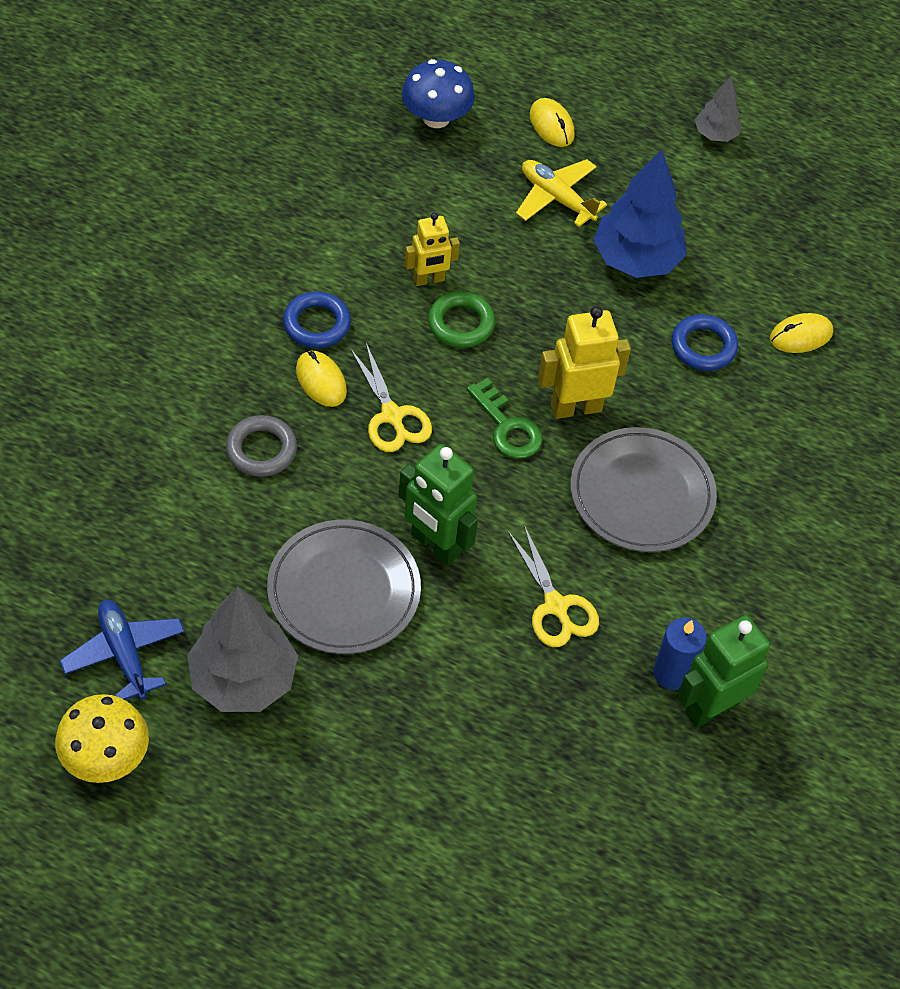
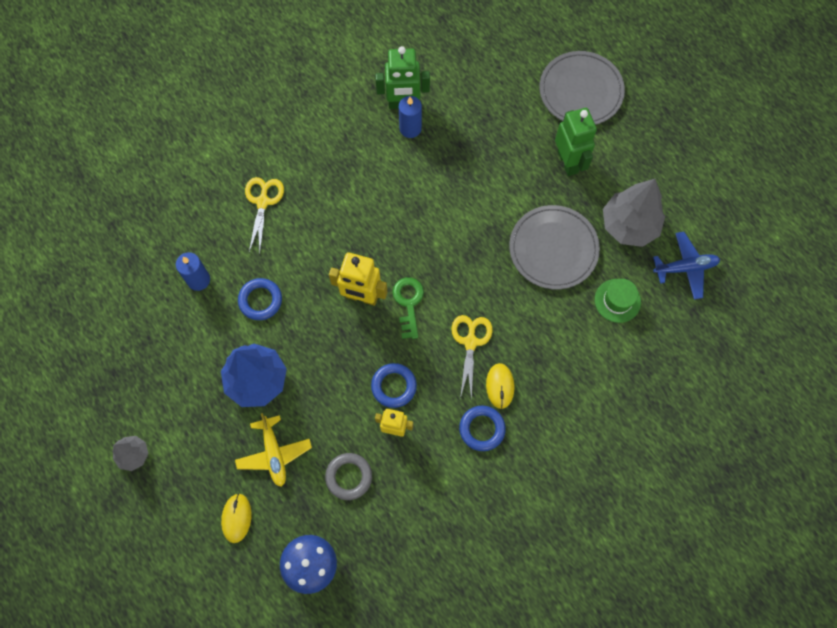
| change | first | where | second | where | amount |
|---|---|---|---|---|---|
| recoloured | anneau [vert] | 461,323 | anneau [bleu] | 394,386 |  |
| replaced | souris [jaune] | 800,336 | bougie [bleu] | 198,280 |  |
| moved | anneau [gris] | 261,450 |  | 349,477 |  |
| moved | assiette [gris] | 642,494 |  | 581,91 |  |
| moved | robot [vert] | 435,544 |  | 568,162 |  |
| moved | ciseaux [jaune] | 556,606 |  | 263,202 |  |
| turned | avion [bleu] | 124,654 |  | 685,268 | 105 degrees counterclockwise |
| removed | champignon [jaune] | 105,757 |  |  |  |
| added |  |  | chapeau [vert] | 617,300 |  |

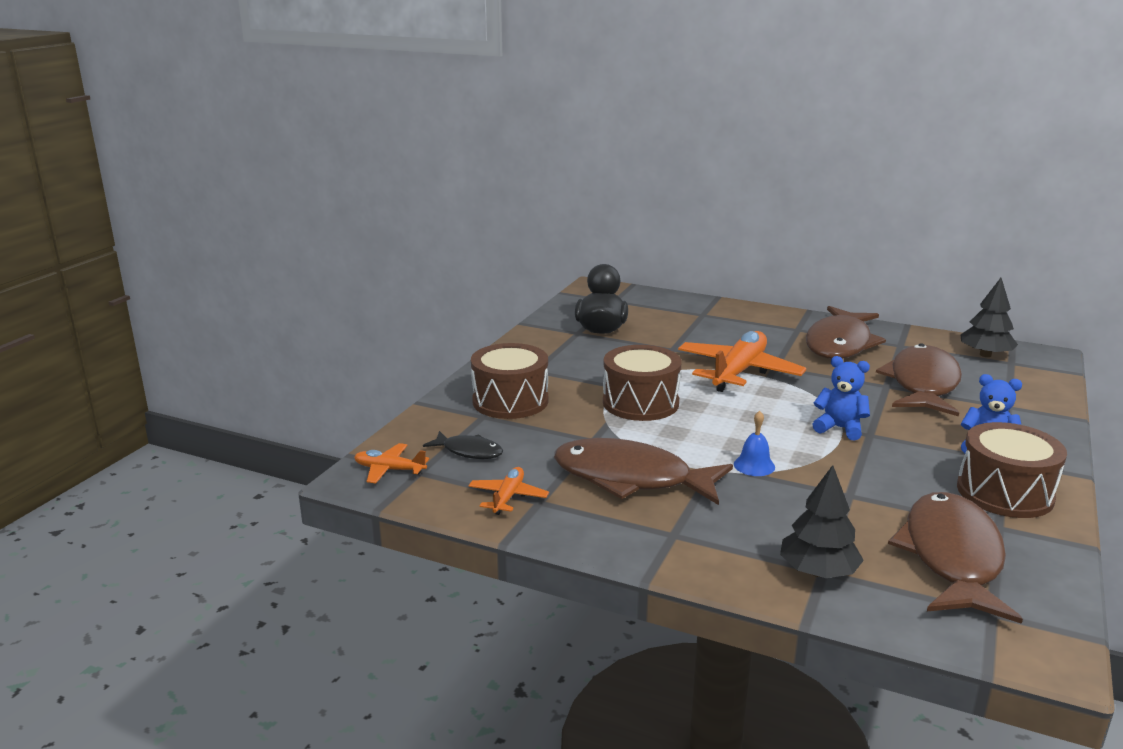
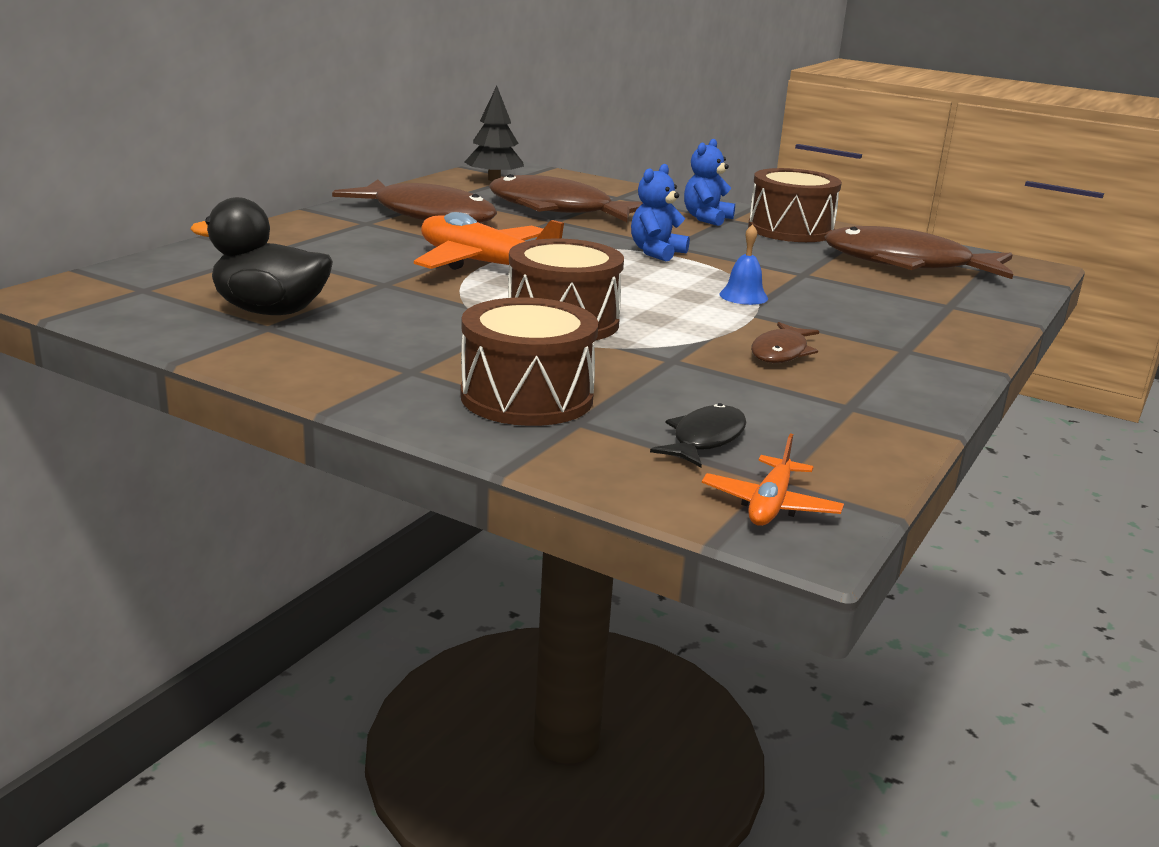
| change | first | where | second | where | amount |
|---|---|---|---|---|---|
| resized | poisson [marron] | 631,479 |  | 781,352 | x0.48 |
| removed | arbre [noir] | 818,572 |  |  |  |
| removed | avion [orange] | 508,497 |  |  |  |

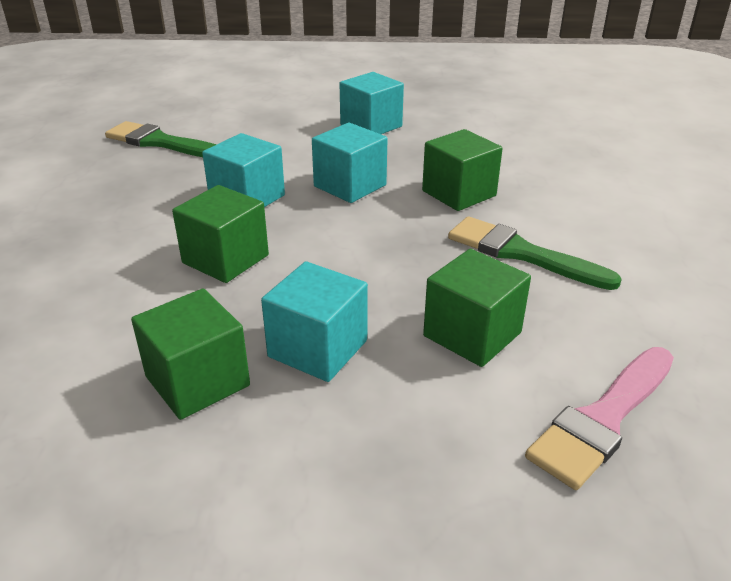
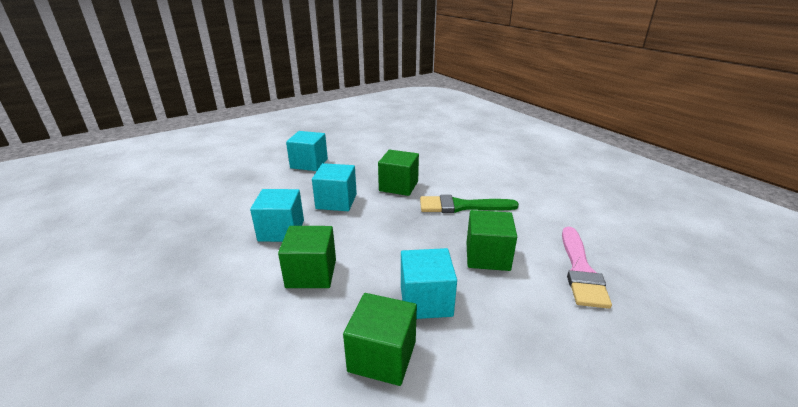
| change | first | where | second | where | amount |
|---|---|---|---|---|---|
| removed | pinceau [vert] | 160,142 |  |  |  |

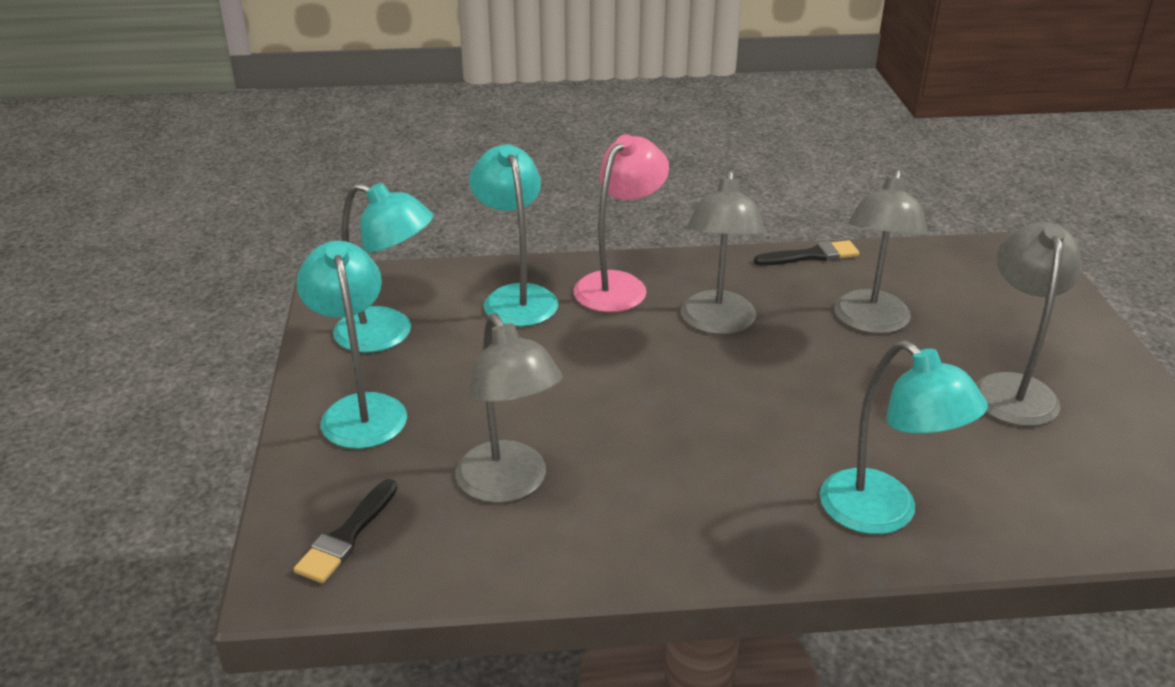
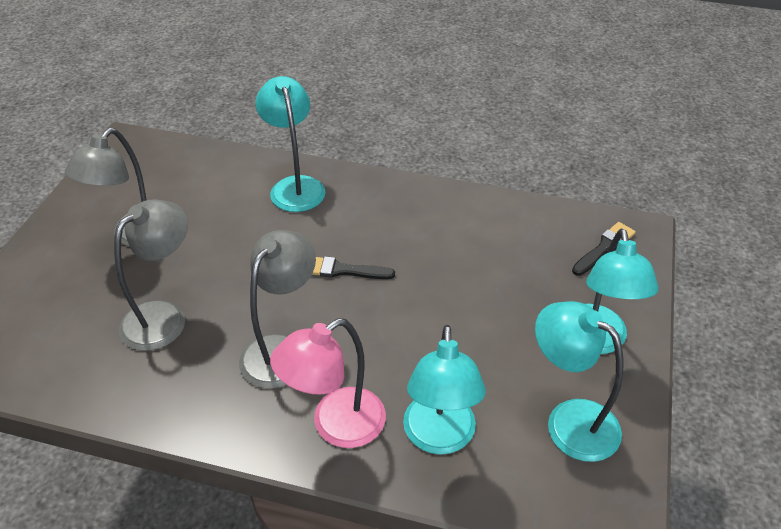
| change | first | where | second | where | amount |
|---|---|---|---|---|---|
| moved | pinceau [noir] | 811,256 |  | 342,270 |  |
| removed | lampe [gris] | 509,485 |  |  |  |

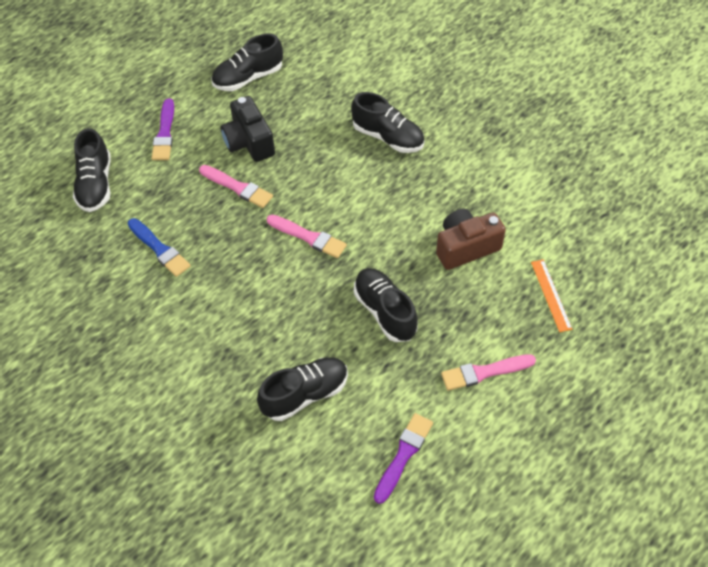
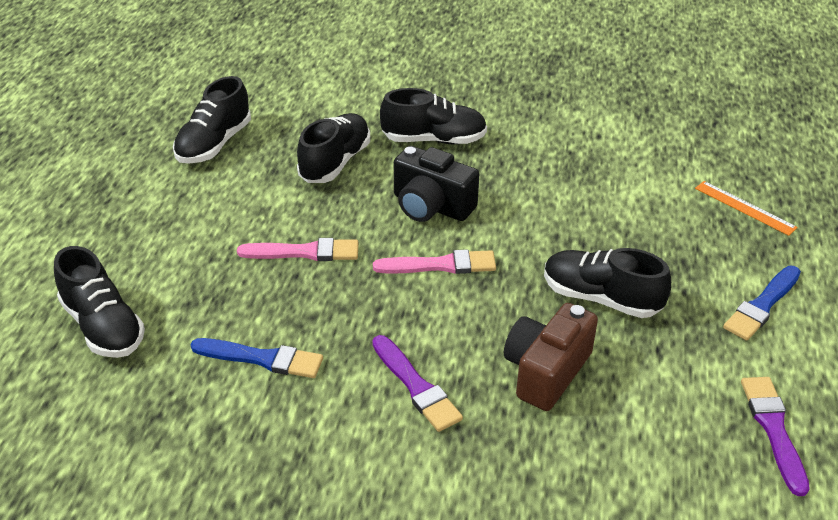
| change | first | where | second | where | amount |
|---|---|---|---|---|---|
| moved | appareil photo [noir] | 249,142 |  | 431,206 |  |
| moved | pinceau [violet] | 164,133 |  | 416,386 |  |
| moved | appareil photo [marron] | 466,247 |  | 546,371 |  |
| recoloured | pinceau [rose] | 484,372 | pinceau [bleu] | 762,306 |  |
| moved | chaussure [noir] | 305,394 |  | 335,162 |  |

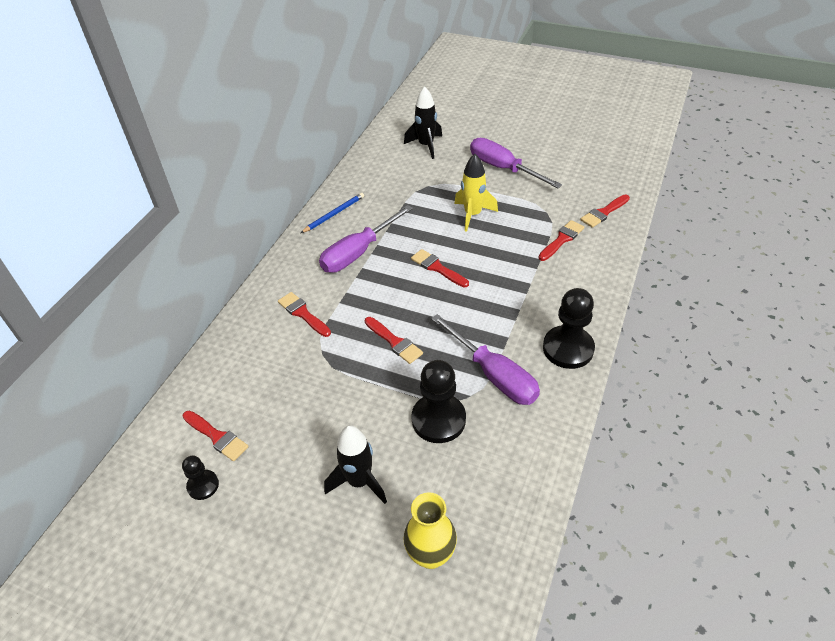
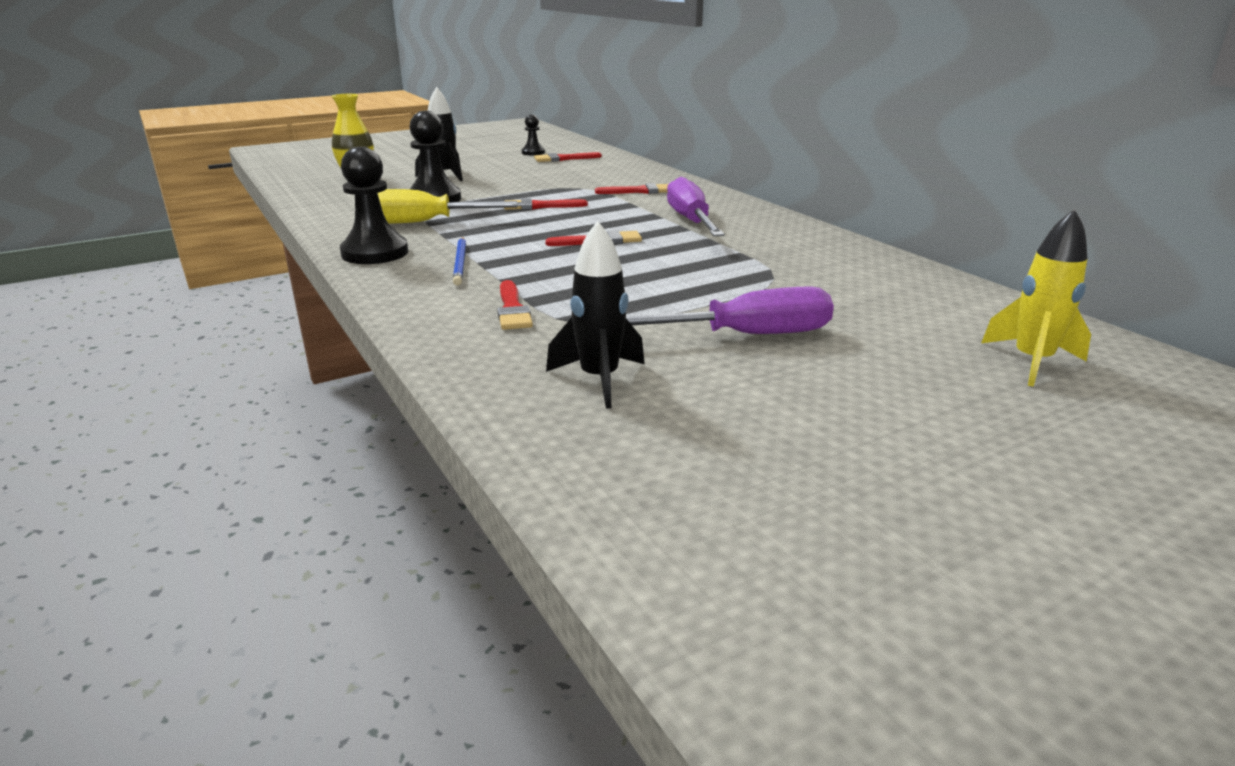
| change | first | where | second | where | amount |
|---|---|---|---|---|---|
| moved | fusée [noir] | 426,146 |  | 599,380 |  |
| moved | fusée [jaune] | 472,215 |  | 1032,362 |  |
| moved | crayon [bleu] | 334,214 |  | 460,263 |  |
| removed | pinceau [rouge] | 604,212 |  |  |  |
| recoloured | tournevis [violet] | 494,375 | tournevis [jaune] | 424,222 |  |

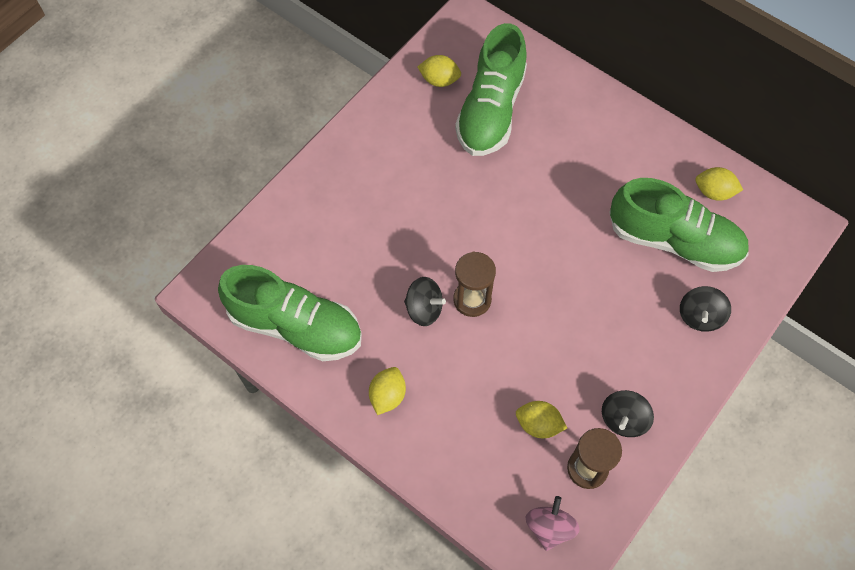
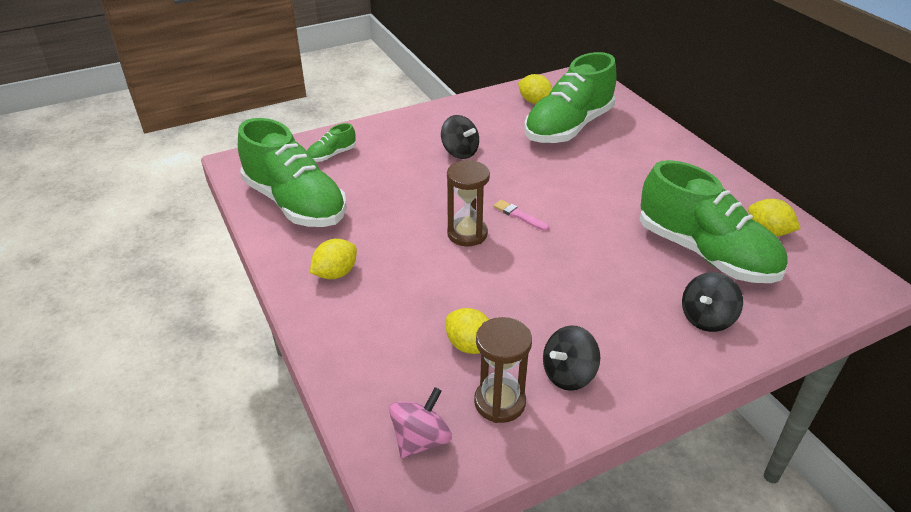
| change | first | where | second | where | amount |
|---|---|---|---|---|---|
| moved | toupie [noir] | 424,309 |  | 460,152 |  |
| added |  |  | chaussure [vert] | 332,155 |  |
| added |  |  | pinceau [rose] | 519,215 |  |

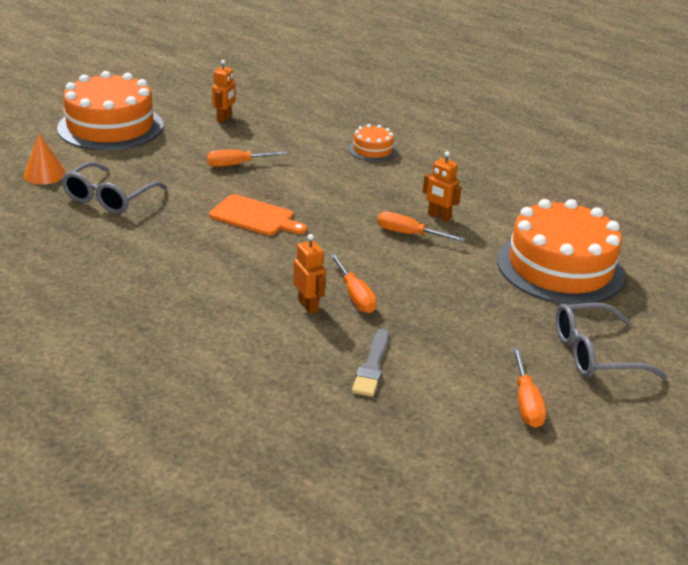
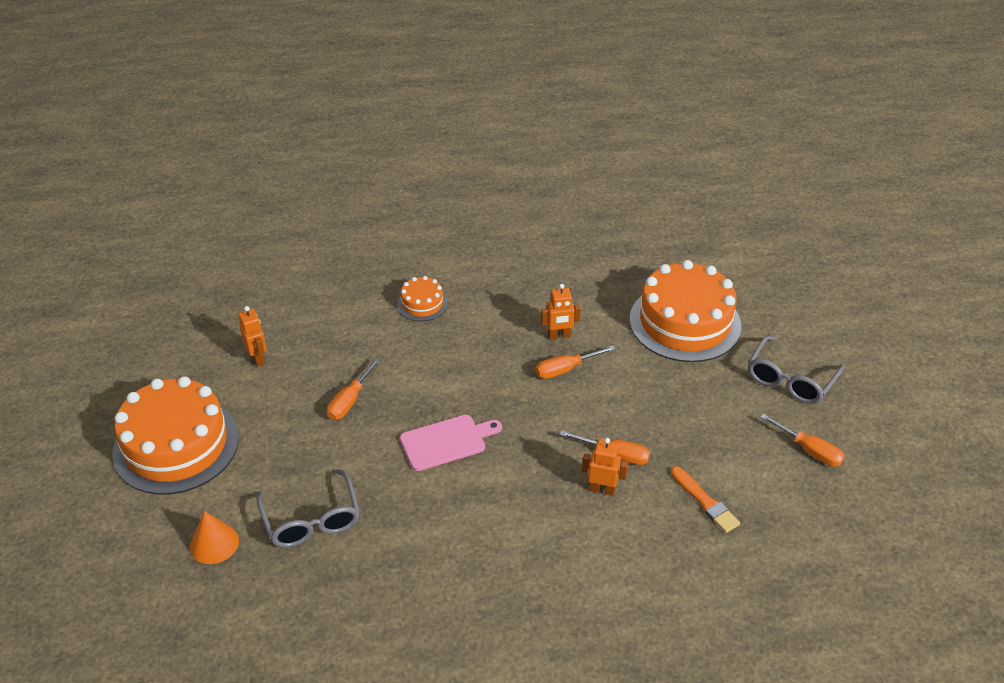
| change | first | where | second | where | amount |
|---|---|---|---|---|---|
| recoloured | planche à découper [orange] | 255,217 | planche à découper [rose] | 446,441 |  |
| recoloured | pinceau [gris] | 372,366 | pinceau [orange] | 705,501 |  |

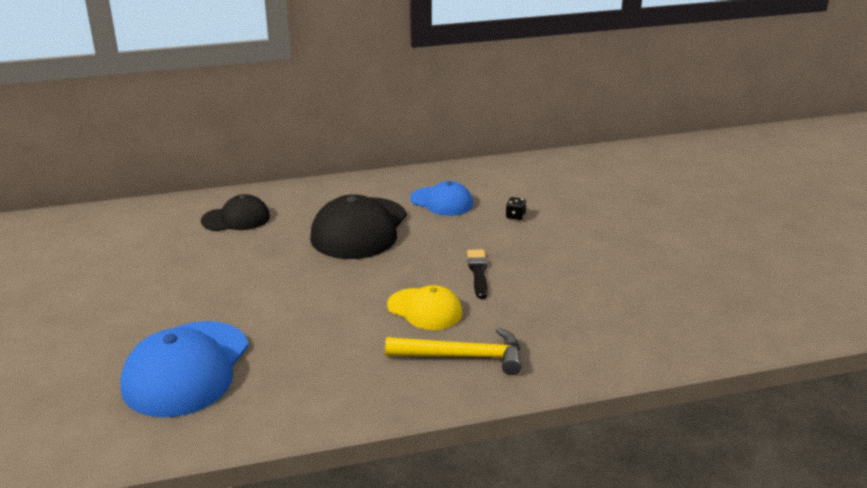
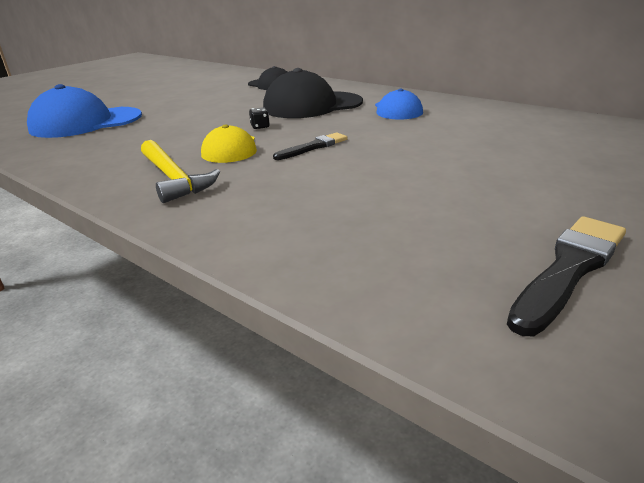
| change | first | where | second | where | amount |
|---|---|---|---|---|---|
| moved | dé [noir] | 515,216 |  | 260,127 |  |
| added |  |  | pinceau [noir] | 569,269 |  |

